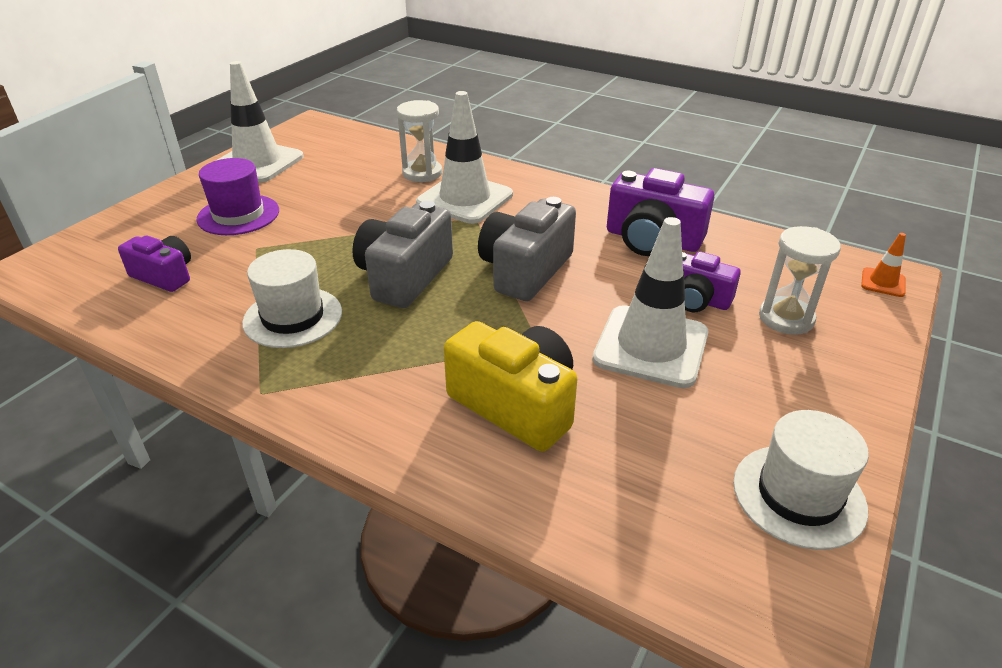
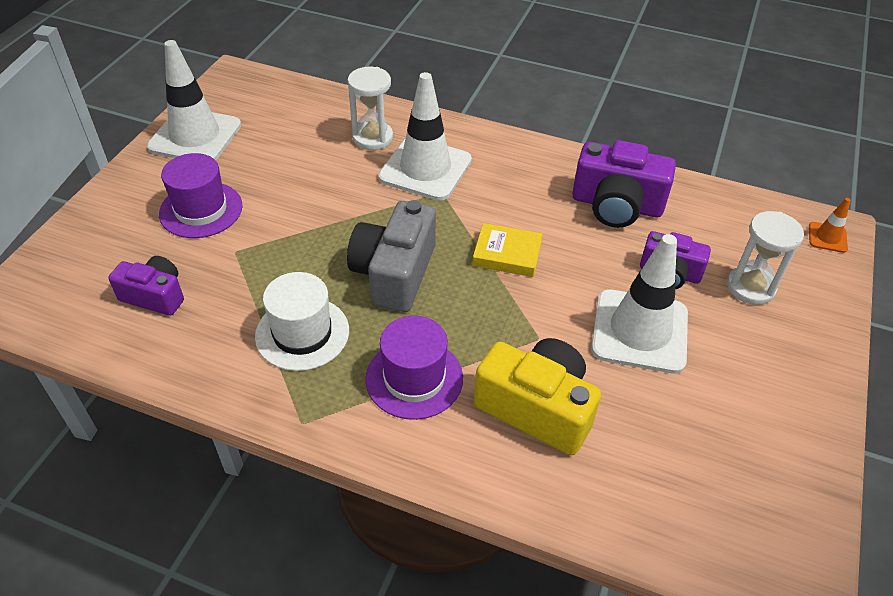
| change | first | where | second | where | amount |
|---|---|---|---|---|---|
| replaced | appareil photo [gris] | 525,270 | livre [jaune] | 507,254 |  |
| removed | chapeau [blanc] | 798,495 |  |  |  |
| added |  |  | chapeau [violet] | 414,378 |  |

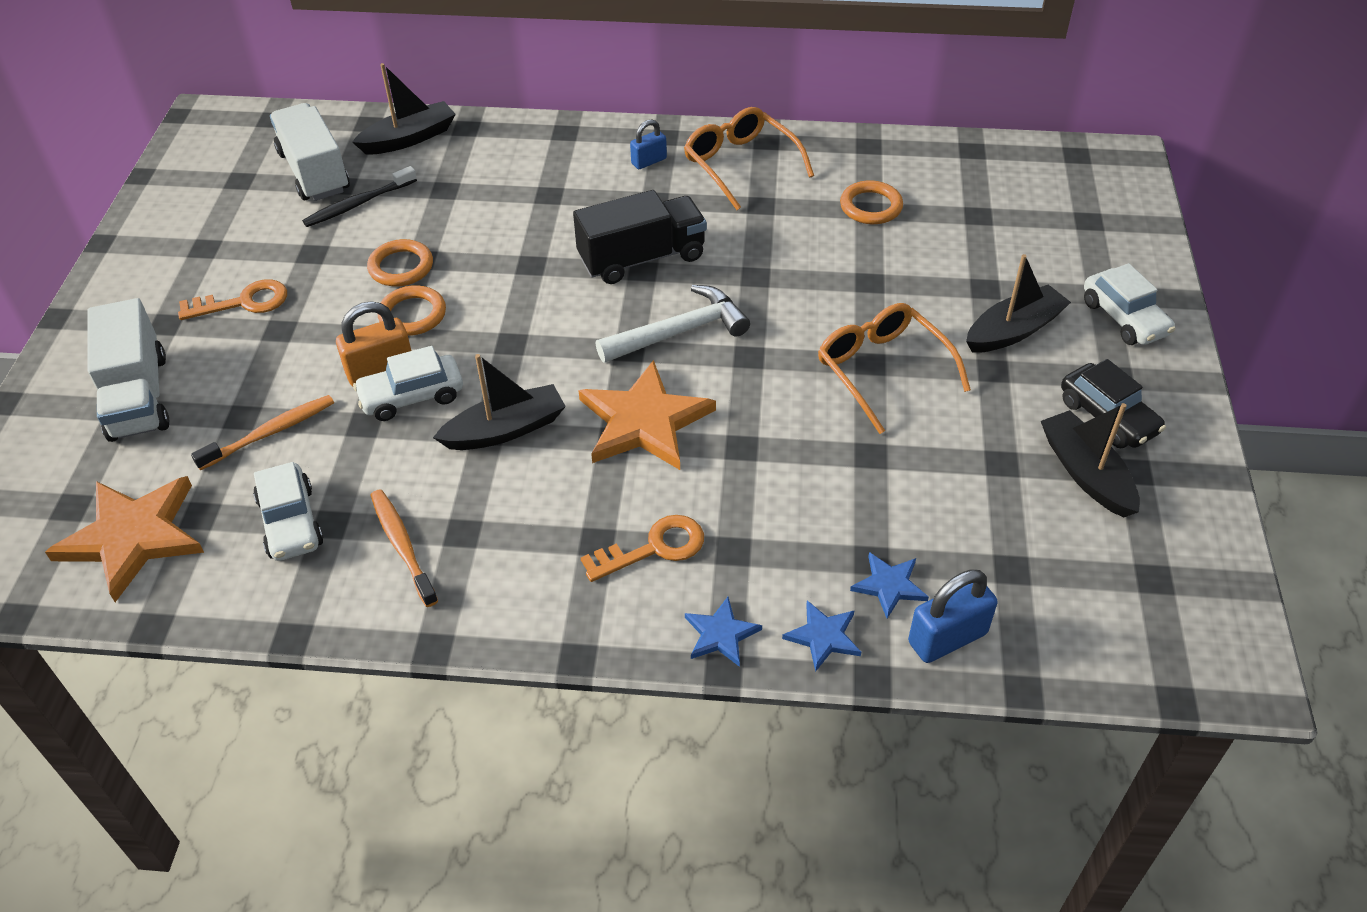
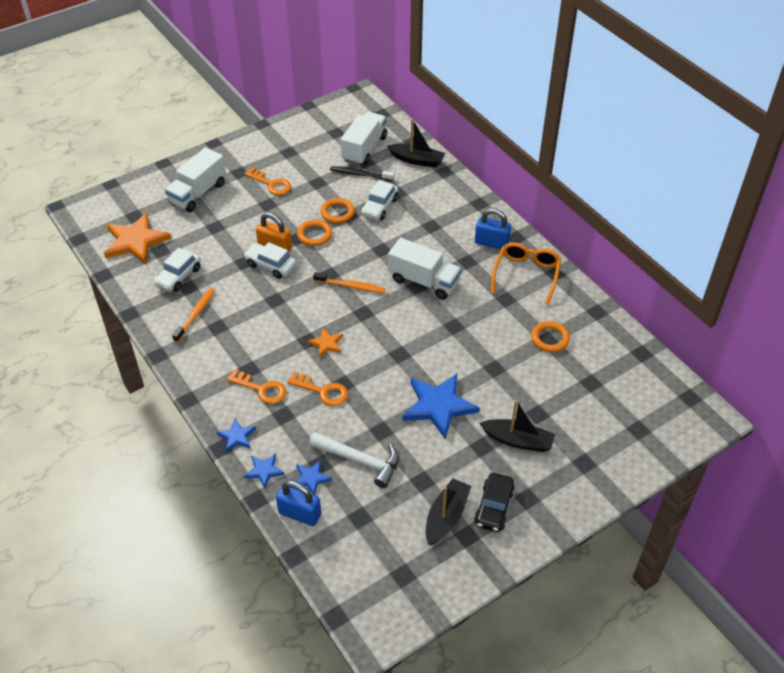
| change | first | where | second | where | amount |
|---|---|---|---|---|---|
| resized | cadenas [bleu] | 649,161 |  | 491,243 | x1.61 |
| recoloured | camion [noir] | 642,258 | camion [blanc] | 424,281 |  |
| moved | voiture [blanc] | 1124,318 |  | 379,207 |  |
| moved | marteau [blanc] | 679,332 |  | 360,460 |  |
| replaced | lunettes [orange] | 883,370 | étoile [bleu] | 438,406 |  |
| removed | bateau [noir] | 505,430 |  |  |  |
| resized | étoile [orange] | 644,421 |  | 326,343 | x0.49 |
| moved | brosse à dents [orange] | 270,433 |  | 351,286 |  |
| added |  |  | clé [orange] | 323,391 |  |

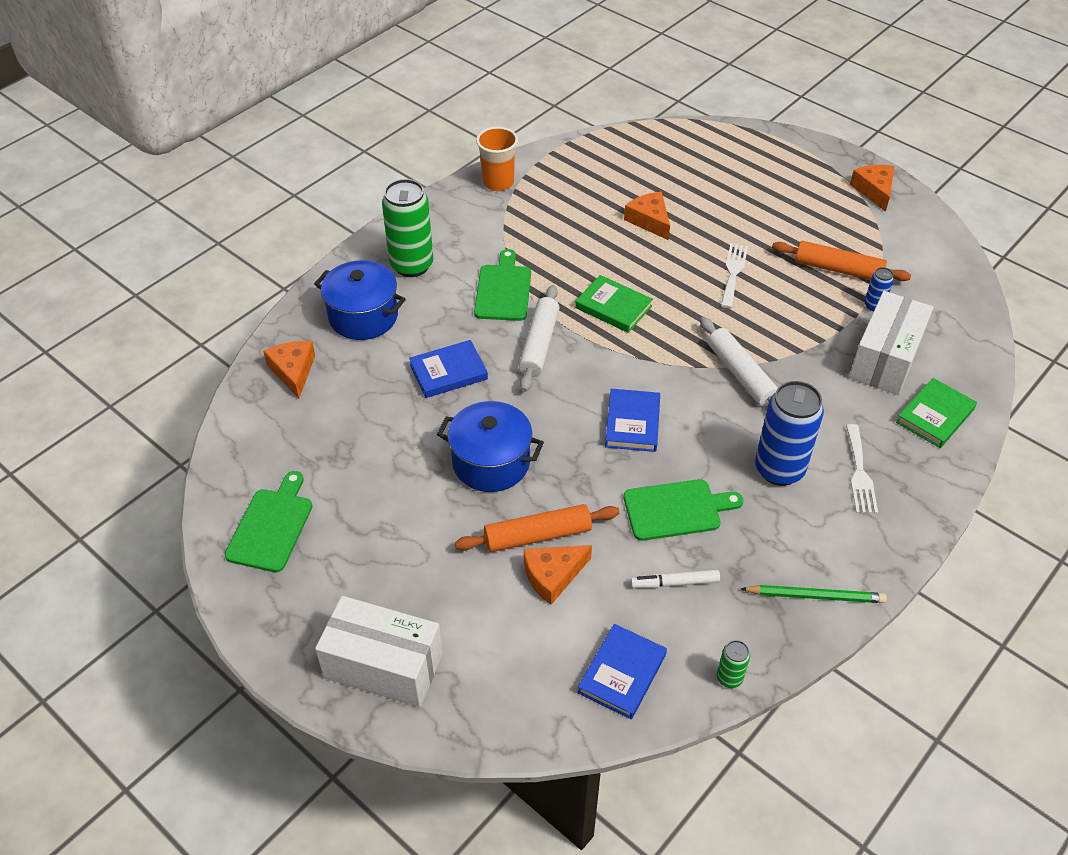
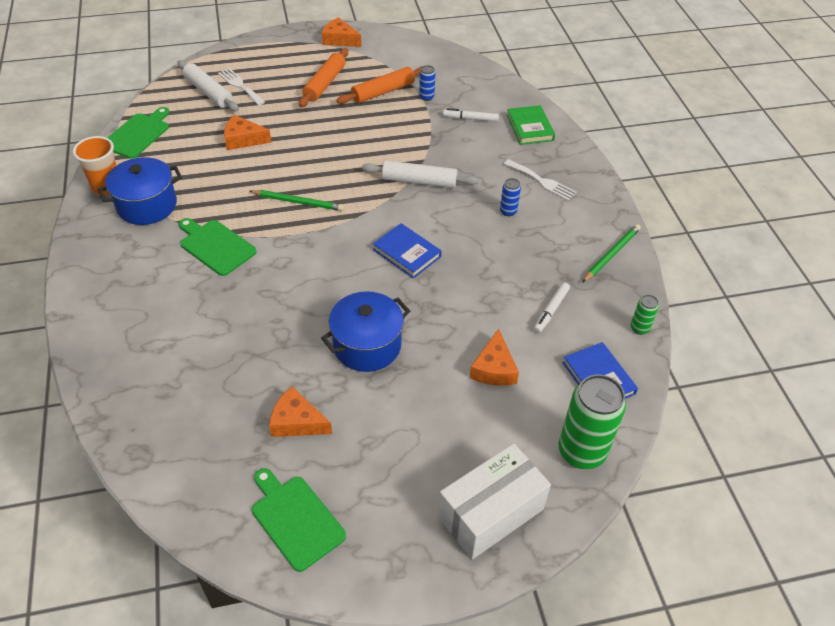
| change | first | where | second | where | amount |
|---|---|---|---|---|---|
| moved | canette [vert] | 412,265 |  | 581,451 |  |
| moved | fourchette [blanc] | 733,273 |  | 240,86 |  |
| moved | marmite [bleu] | 363,316 |  | 147,205 |  |
| replaced | livre [vert] | 613,307 | crayon [vert] | 298,202 |  |
| moved | rouleau à pâtisserie [blanc] | 539,344 |  | 208,92 |  |
| replaced | boîte [blanc] | 885,359 | feutre [blanc] | 470,119 |  |
| removed | livre [bleu] | 448,372 |  |  |  |
| moved | fromage [orange] | 293,371 |  | 297,422 |  |
| resized | canette [bleu] | 779,469 |  | 508,211 | x0.46 |
| moved | planche à découper [vert] | 676,509 |  | 138,134 |  |
| moved | rouleau à pâtisserie [orange] | 538,536 |  | 325,84 |  |

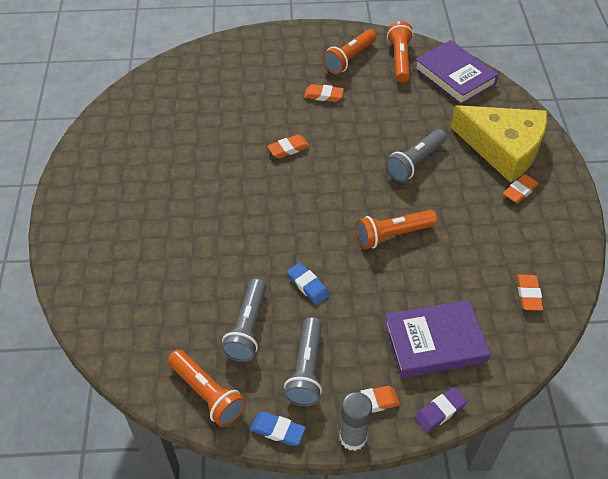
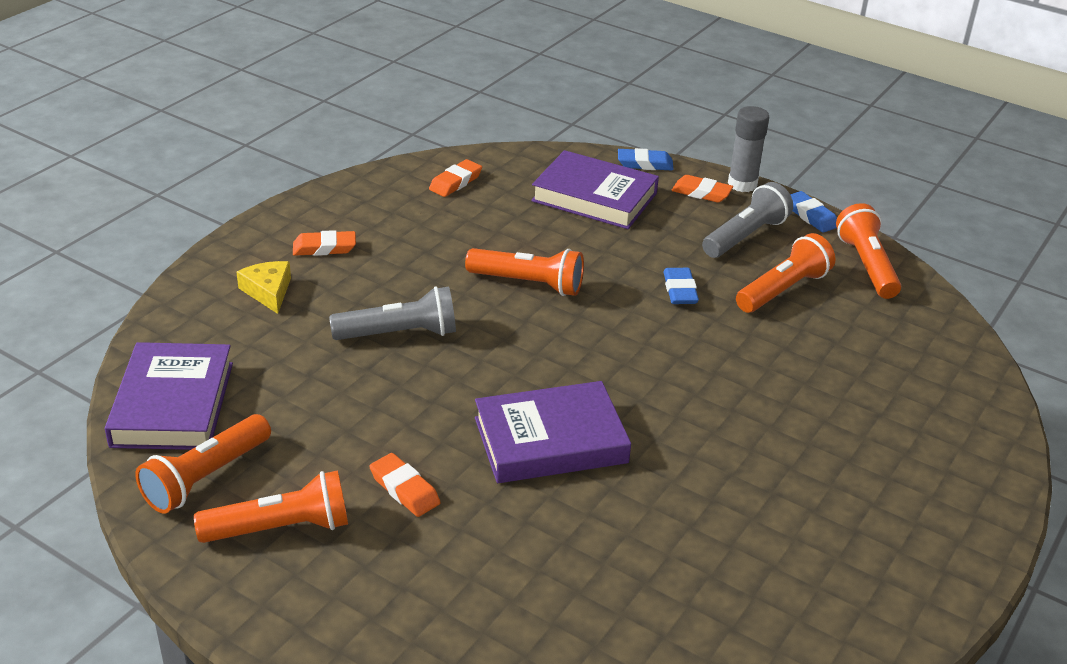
| change | first | where | second | where | amount |
|---|---|---|---|---|---|
| resized | fromage [jaune] | 503,148 |  | 268,291 | x0.42 |
| replaced | gomme [orange] | 288,149 | livre [violet] | 550,440 |  |
| recoloured | lampe de poche [gris] | 247,328 | lampe de poche [orange] | 783,290 |  |
| recoloured | gomme [violet] | 440,411 | gomme [bleu] | 645,164 |  |

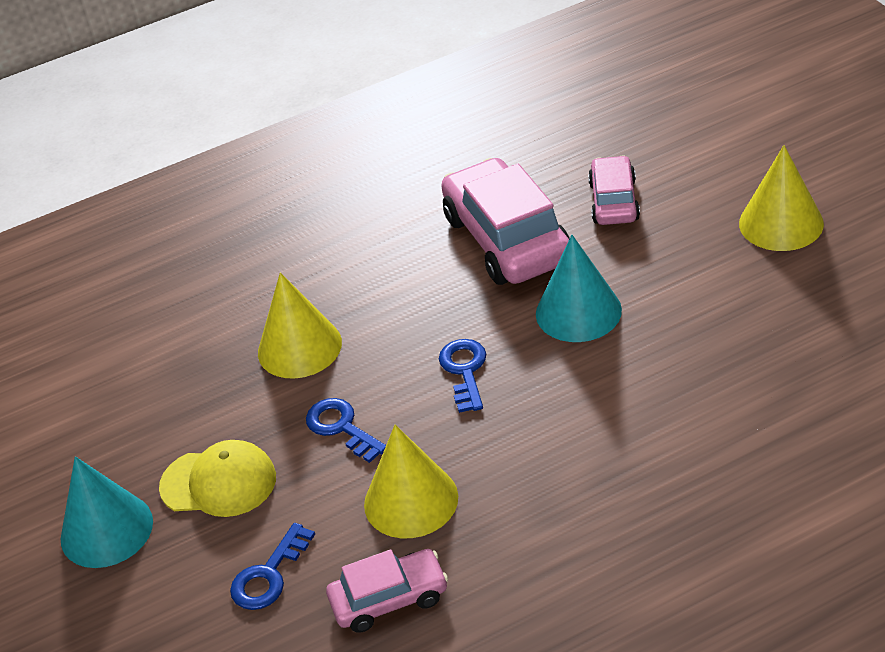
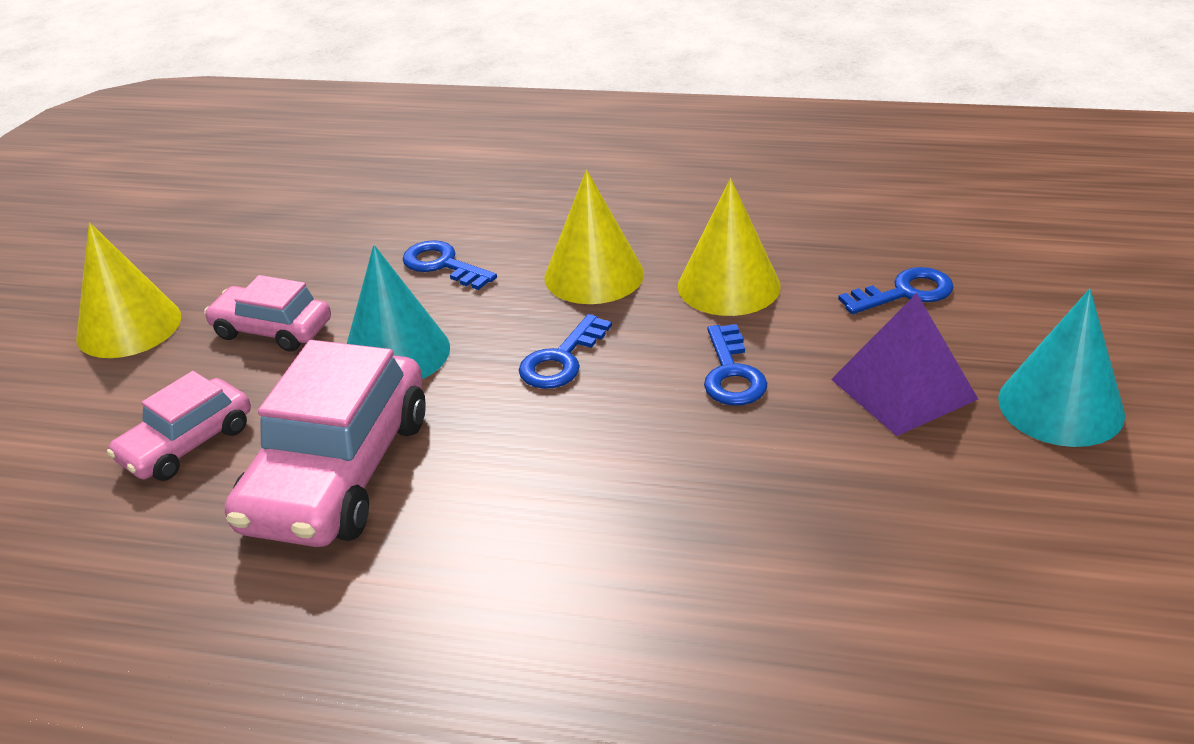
| change | first | where | second | where | amount |
|---|---|---|---|---|---|
| moved | cône [jaune] | 299,347 |  | 594,275 |  |
| replaced | casquette [jaune] | 219,482 | pyramide [violet] | 903,389 |  |
| moved | voiture [rose] | 389,599 |  | 272,330 |  |
| added |  |  | clé [bleu] | 443,265 |  |

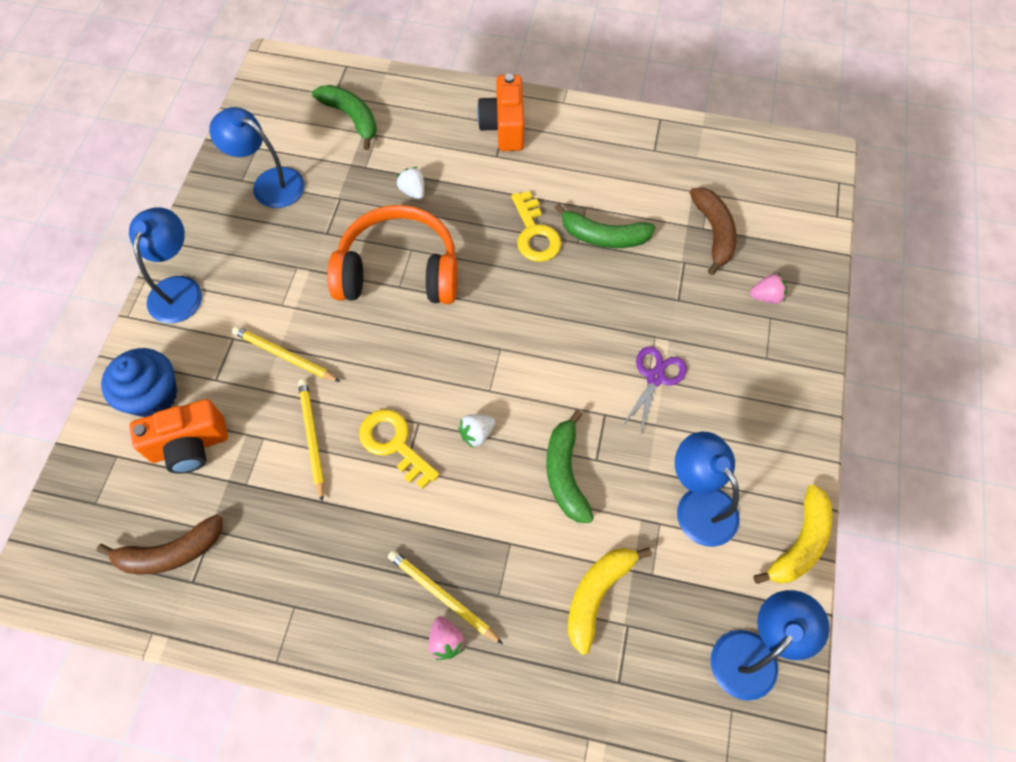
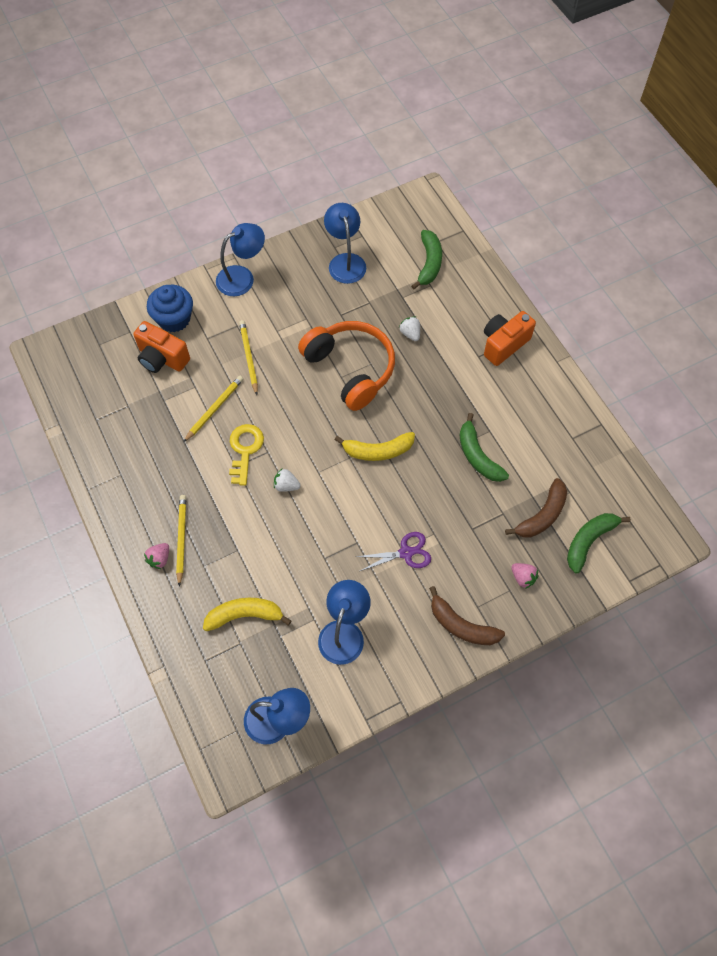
| change | first | where | second | where | amount |
|---|---|---|---|---|---|
| turned | fraise [blanc] | 413,191 |  | 410,333 | 45 degrees counterclockwise |
| removed | clé [jaune] | 535,234 |  |  |  |
| moved | banane [vert] | 565,473 |  | 589,541 |  |
| moved | banane [jaune] | 799,543 |  | 378,451 |  |
| moved | banane [marron] | 170,552 |  | 461,625 |  |

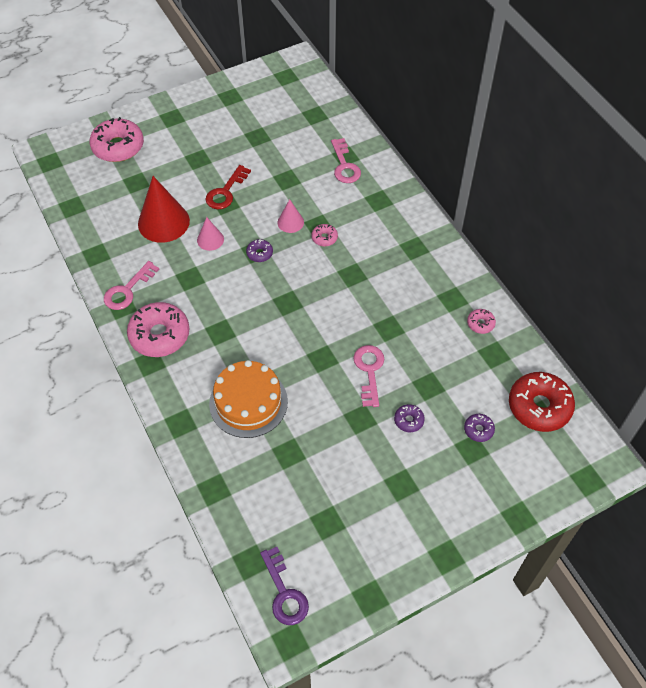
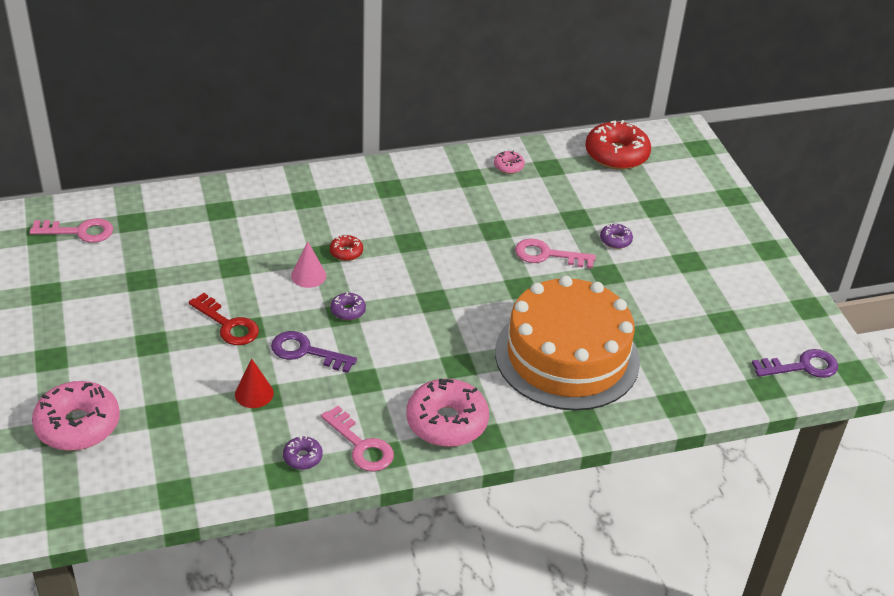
| change | first | where | second | where | amount |
|---|---|---|---|---|---|
| moved | clé [rose] | 344,166 |  | 79,231 |  |
| resized | cône [rouge] | 163,222 |  | 254,393 | x0.52 |
| replaced | cône [rose] | 210,239 | clé [violet] | 306,352 |  |
| recoloured | beignet [rose] | 324,238 | beignet [rouge] | 346,252 |  |
| resized | gâteau [orange] | 248,402 |  | 567,356 | x1.52 |
| moved | beignet [violet] | 478,430 |  | 302,457 |  |

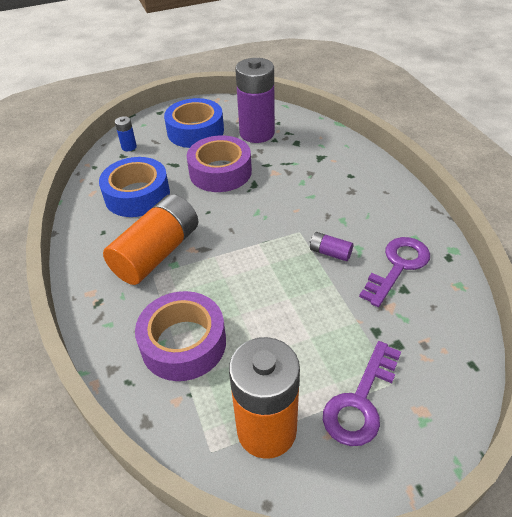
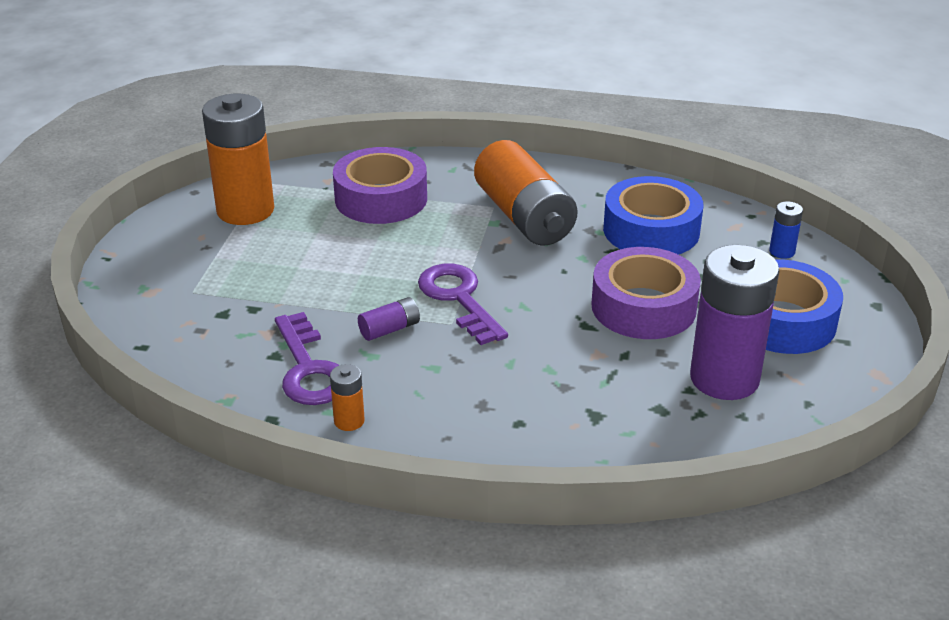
| change | first | where | second | where | amount |
|---|---|---|---|---|---|
| moved | clé [violet] | 360,401 |  | 459,299 |  |
| added |  |  | pile [orange] | 349,421 |  |

